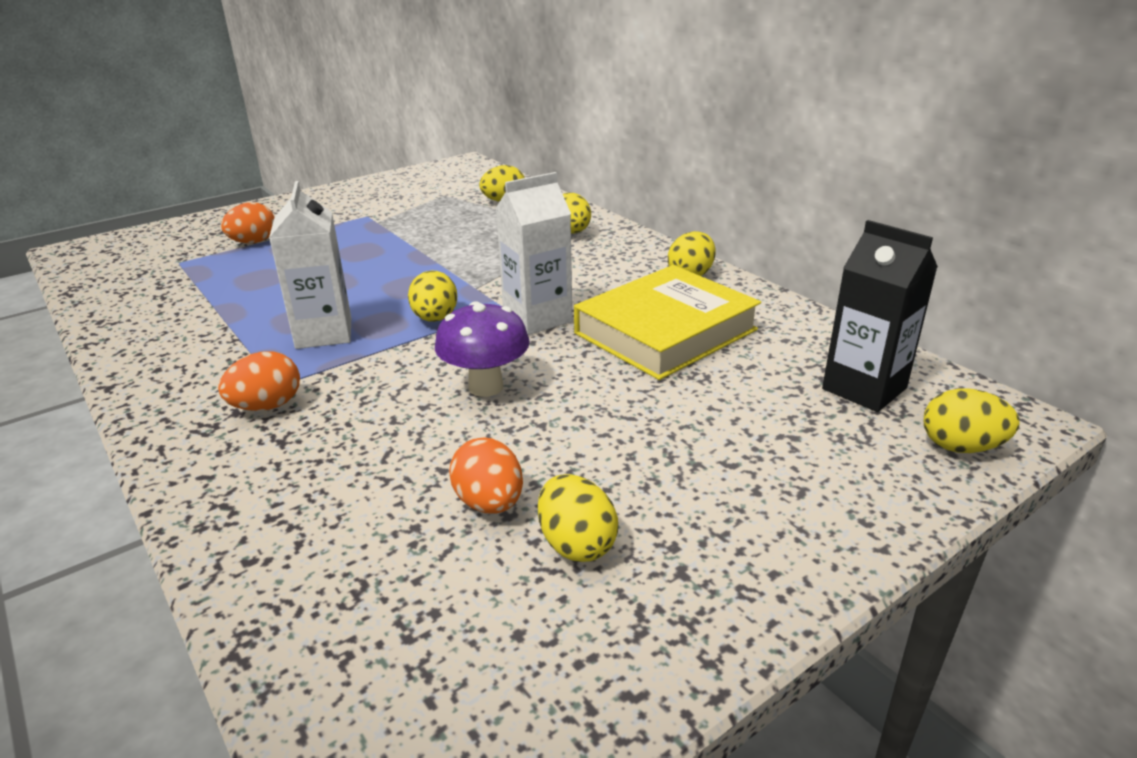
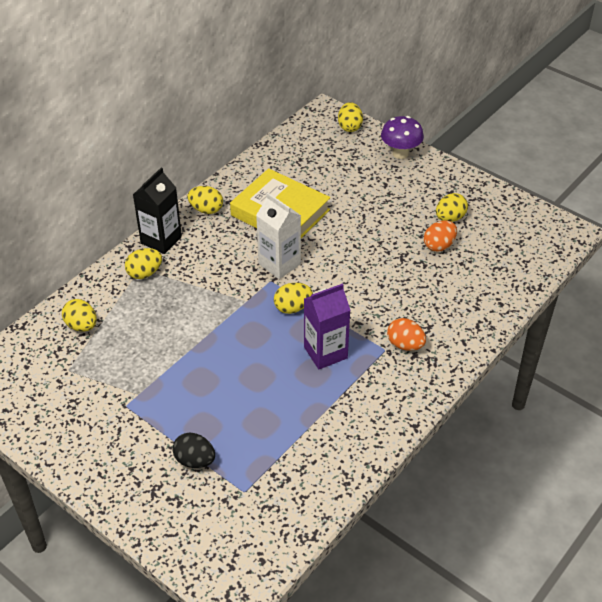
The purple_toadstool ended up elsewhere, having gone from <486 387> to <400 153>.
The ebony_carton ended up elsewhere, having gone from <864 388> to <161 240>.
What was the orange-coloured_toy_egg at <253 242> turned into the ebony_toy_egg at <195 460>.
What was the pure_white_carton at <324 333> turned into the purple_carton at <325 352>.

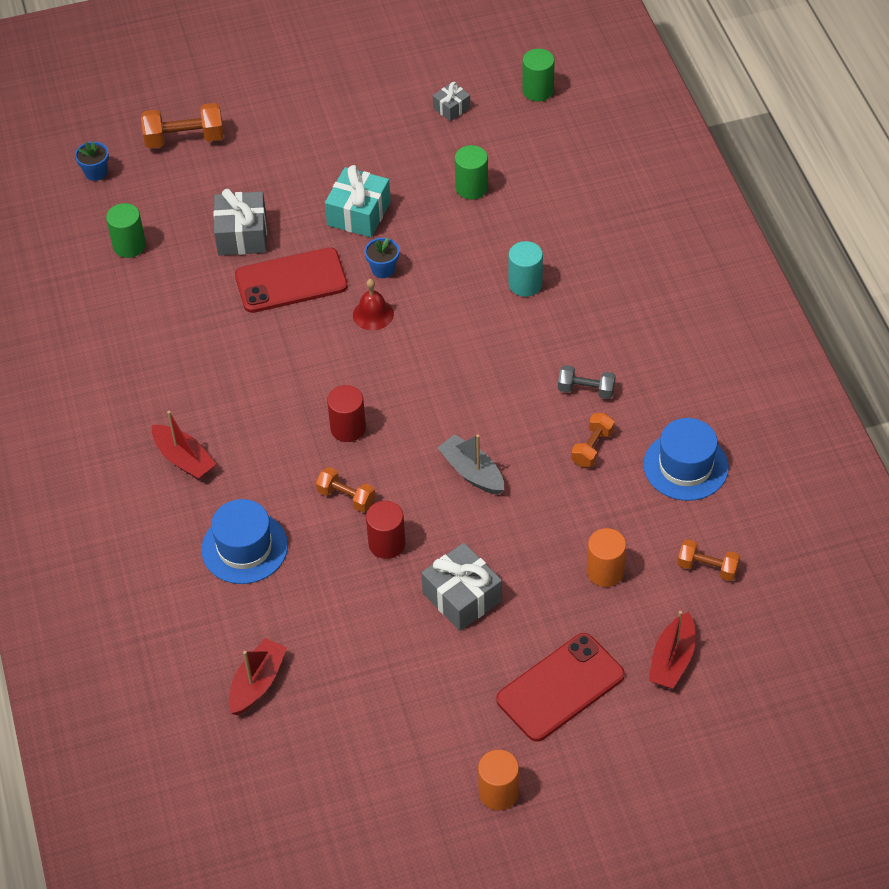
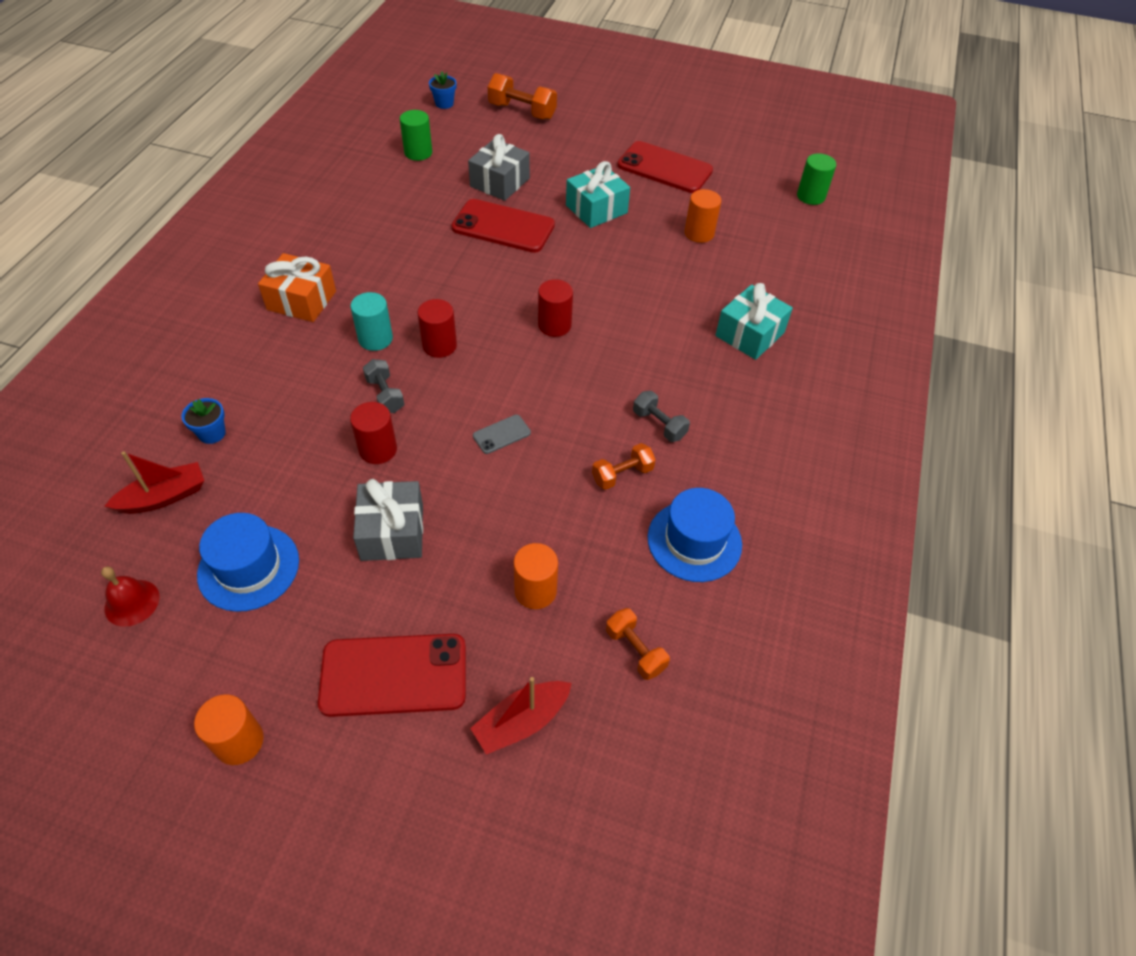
The second view lost the grey_present at <451 108>.
The second view gained the scarlet_solid_cylinder at <554 325>.
The second view gained the scarlet_phone at <664 168>.
The second view gained the aqua_present at <749 334>.
The royal_blue_tall_hat ended up elsewhere, having gone from <244 547> to <248 567>.
The scarlet_school_bell ended up elsewhere, having gone from <373 314> to <132 602>.
The royal_blue_plant_pot ended up elsewhere, having gone from <383 269> to <212 433>.
The aqua_solid_cylinder ended up elsewhere, having gone from <525 284> to <375 339>.
Where the scarlet_toy_boat stood at <184 459>, the orange-coloured_present came to stand at <301 300>.
Where the grey_toy_boat stood at <472 472>, the grey_phone came to stand at <501 434>.
What was the orange-coloured_free_weight at <346 497> turned into the grey_free_weight at <385 395>.
What was the green_solid_cylinder at <471 188> turned into the orange-coloured_solid_cylinder at <699 233>.

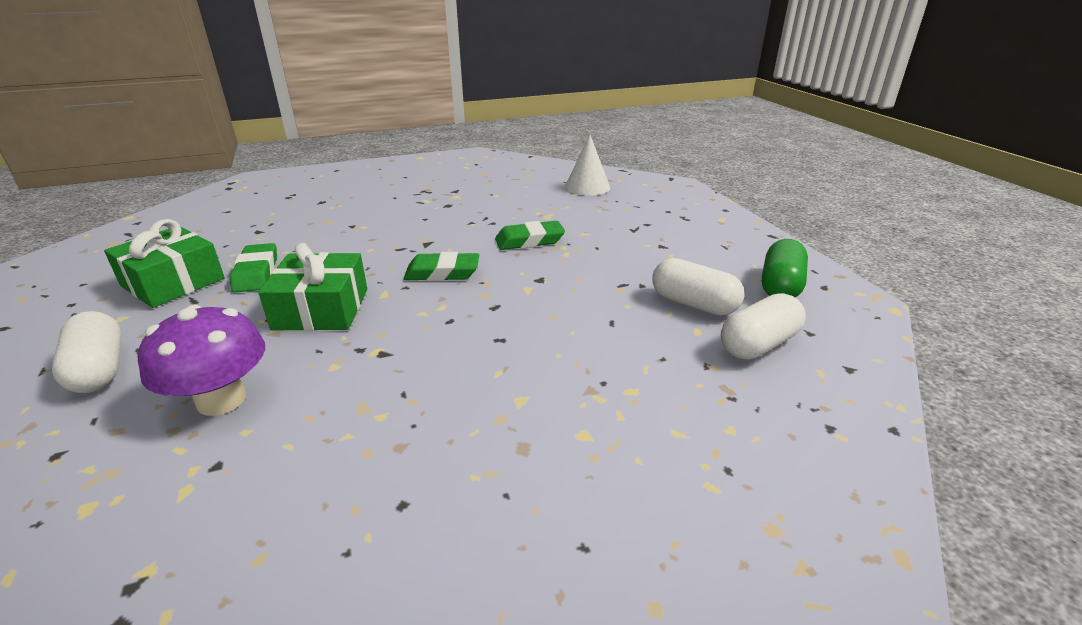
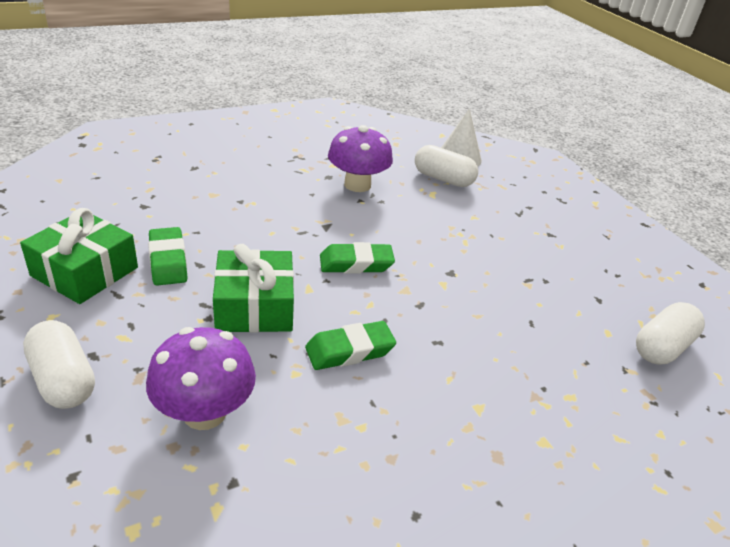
The second view lost the green_capsule at <780 286>.
The second view gained the purple_toadstool at <357 185>.
The green_gum_eraser ended up elsewhere, having gone from <529 241> to <350 351>.
The pure_white_capsule ended up elsewhere, having gone from <693 304> to <443 179>.

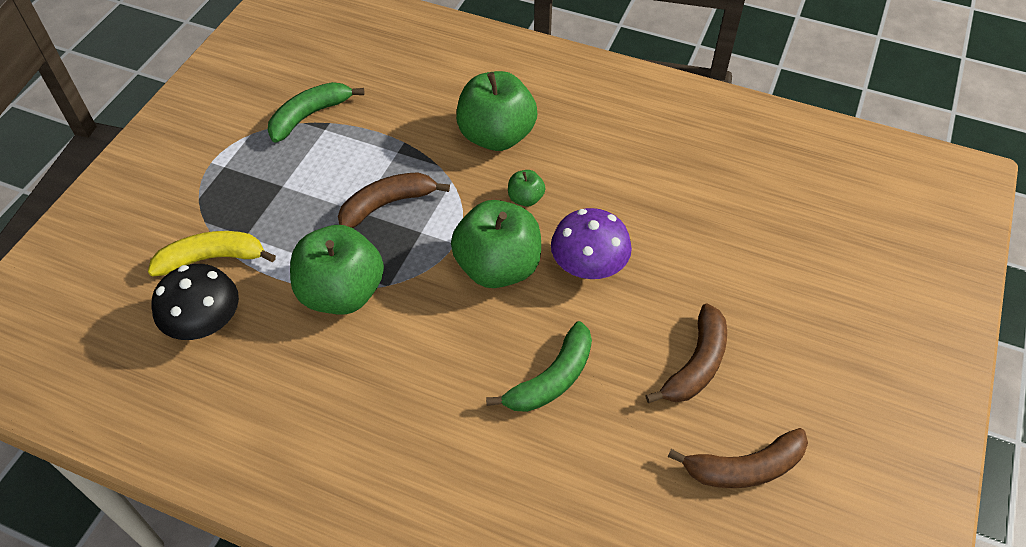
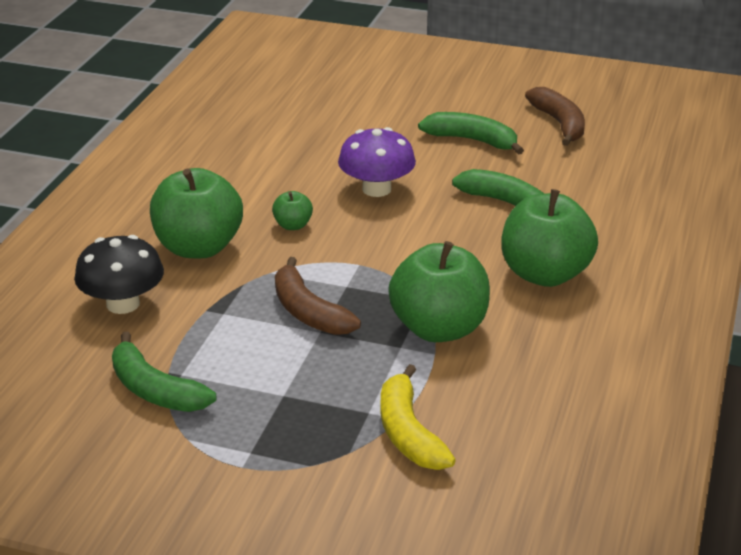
The ebony_toadstool ended up elsewhere, having gone from <205 323> to <123 304>.
The green_apple ended up elsewhere, having gone from <498 267> to <545 274>.
What was the russet_banana_fruit at <696 364> turned into the green_banana_fruit at <472 140>.

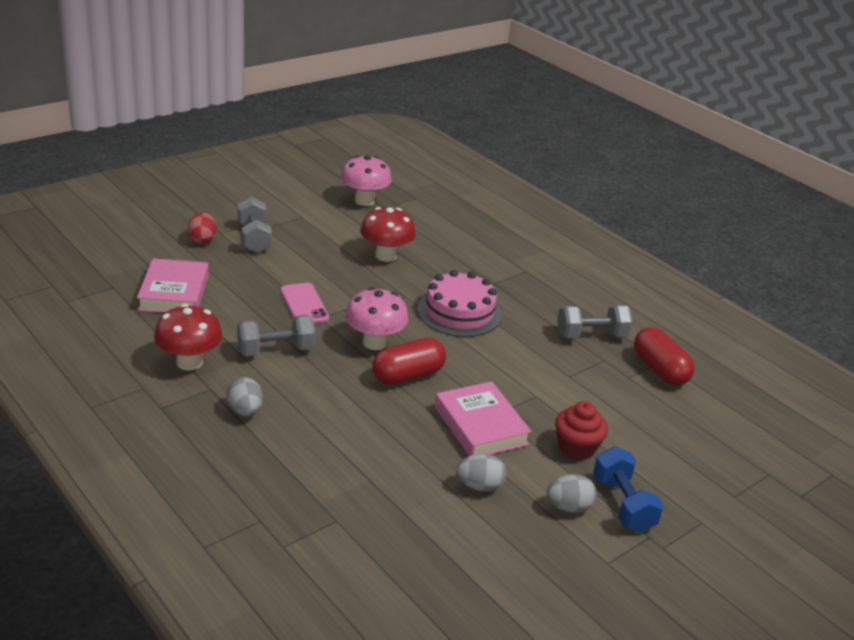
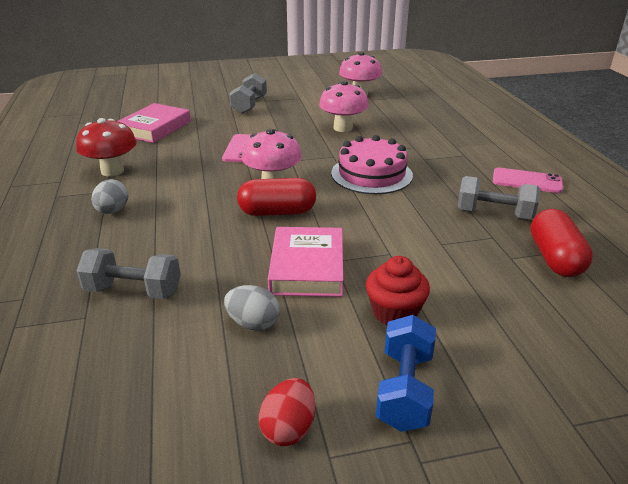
The second view lost the grey_toy_egg at <568 507>.
The second view gained the rose-pink_phone at <527 181>.
The scarlet_toy_egg ended up elsewhere, having gone from <202 240> to <289 428>.
The grey_free_weight ended up elsewhere, having gone from <276 350> to <134 291>.
What was the scarlet_toadstool at <386 256> turned into the rose-pink_toadstool at <343 128>.

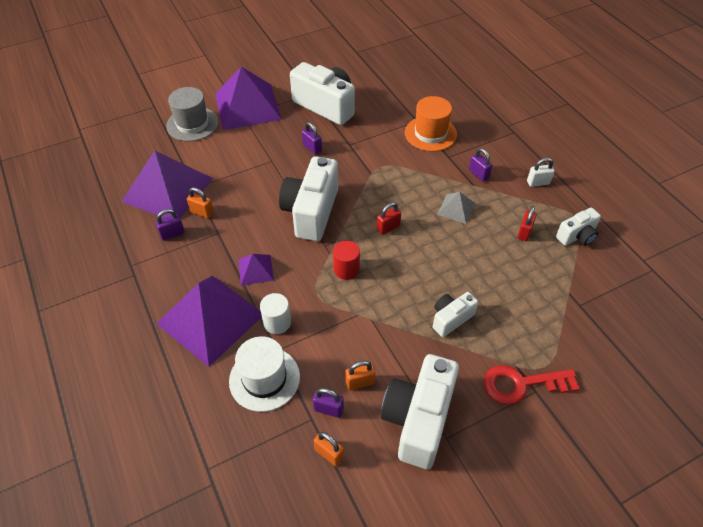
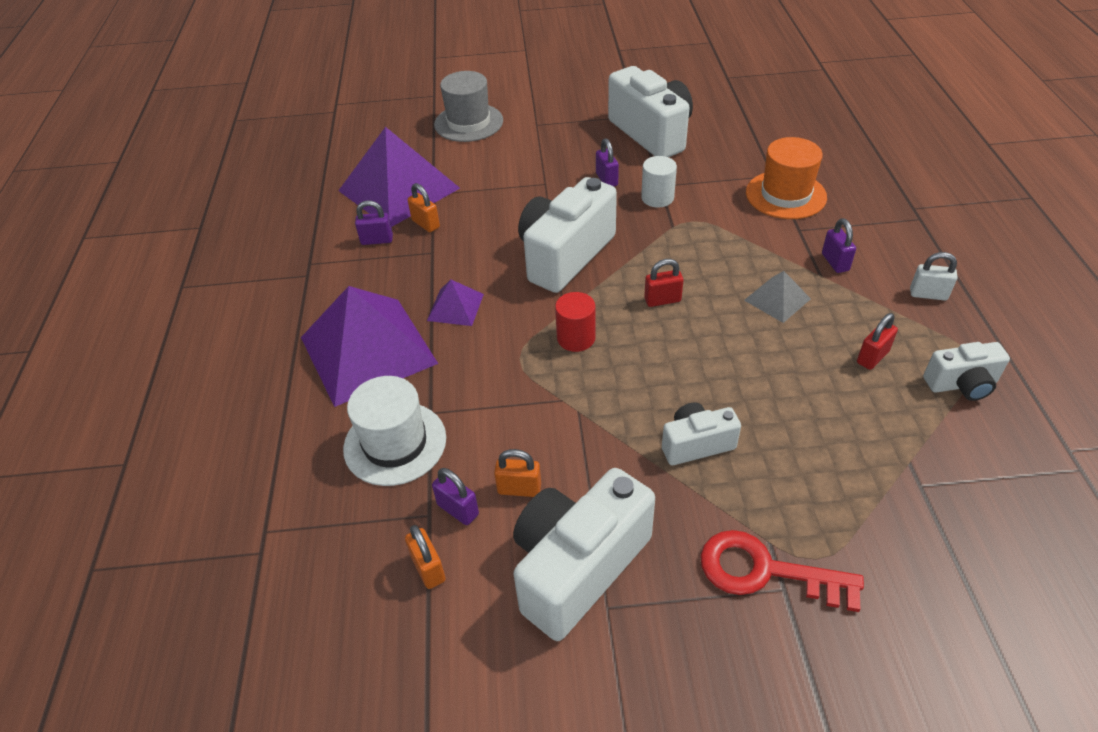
The second view lost the purple_solid_pyramid at <248 106>.
The pure_white_solid_cylinder ended up elsewhere, having gone from <277 322> to <657 198>.

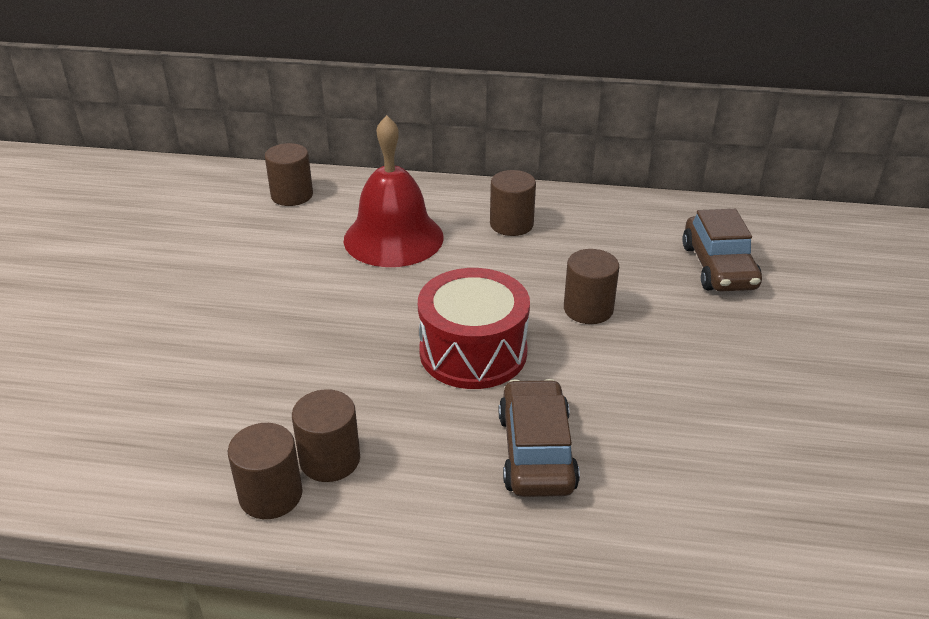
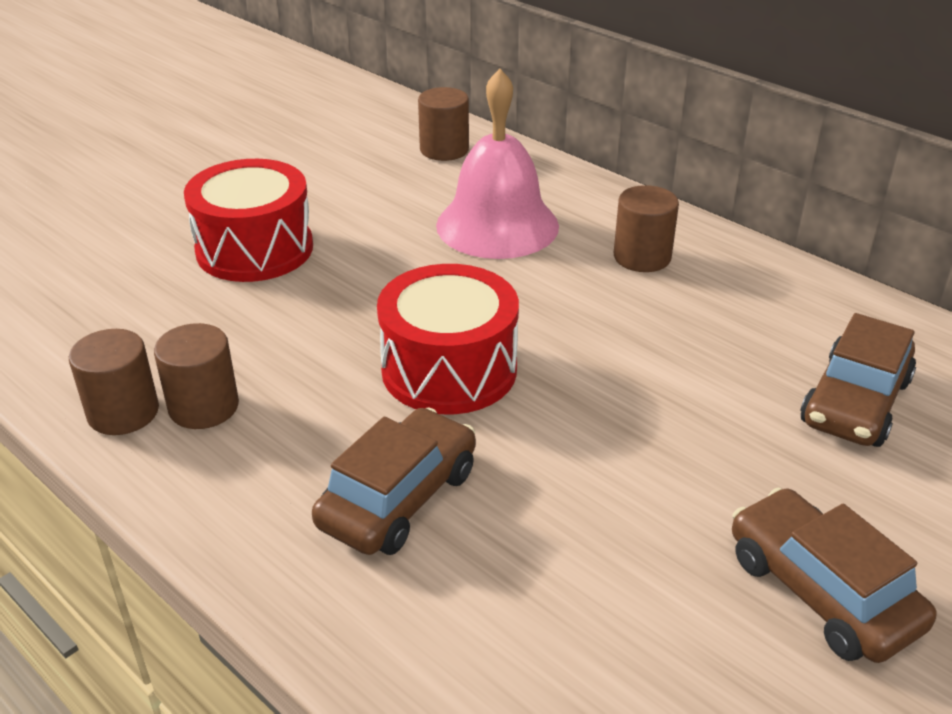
The second view lost the russet_solid_cylinder at <588 309>.
The second view gained the scarlet_drum at <254 249>.
The second view gained the russet_car at <821 591>.
What was the scarlet_school_bell at <393 238> turned into the rose-pink_school_bell at <497 225>.

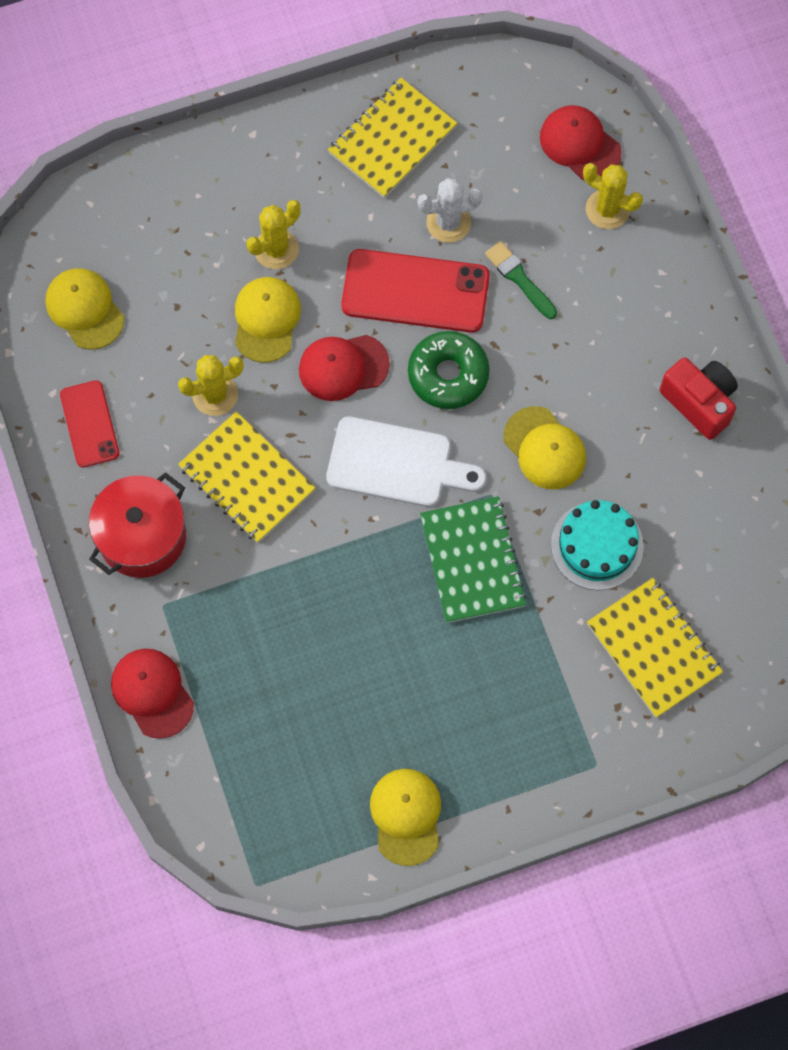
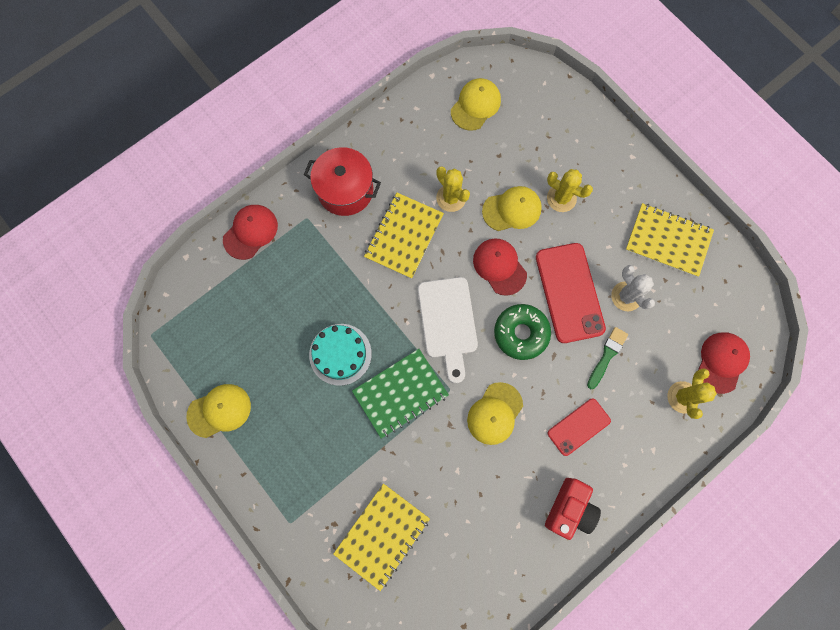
The scarlet_phone ended up elsewhere, having gone from <89 424> to <578 427>.
The aqua_cake ended up elsewhere, having gone from <597 545> to <340 354>.

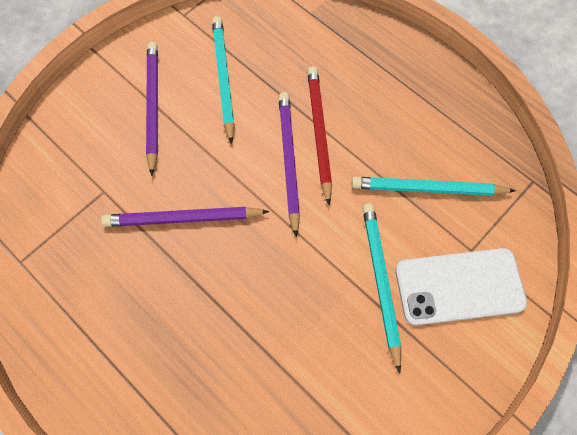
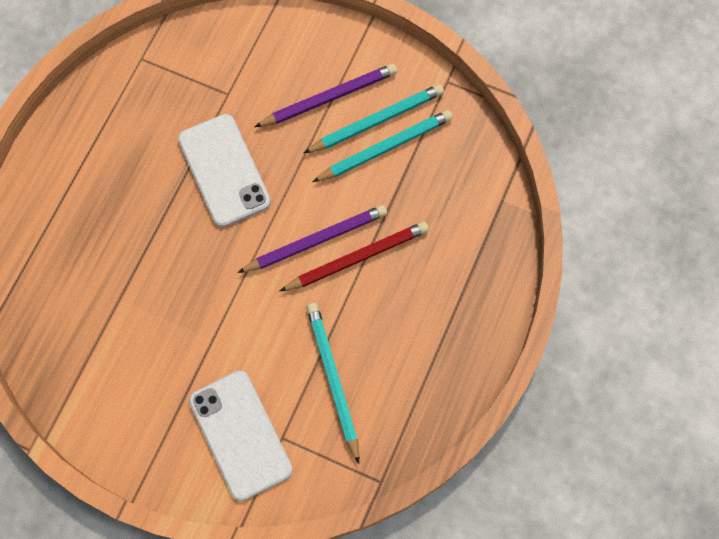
The aqua_pencil ended up elsewhere, having gone from <381 282> to <376 121>.
Where the purple_pencil stood at <183 218>, the pure_white_phone came to stand at <224 170>.

